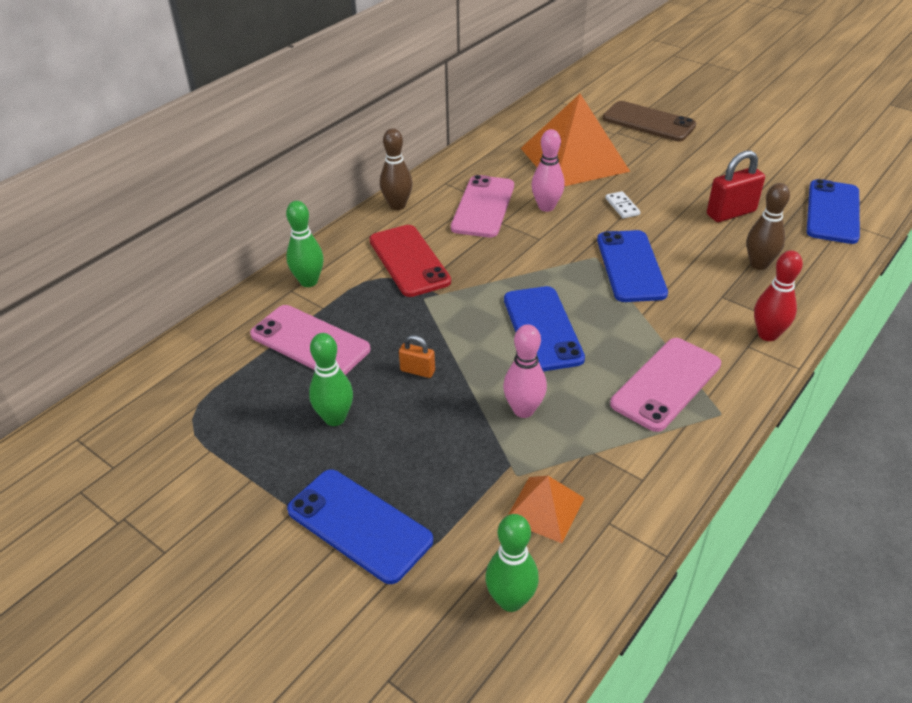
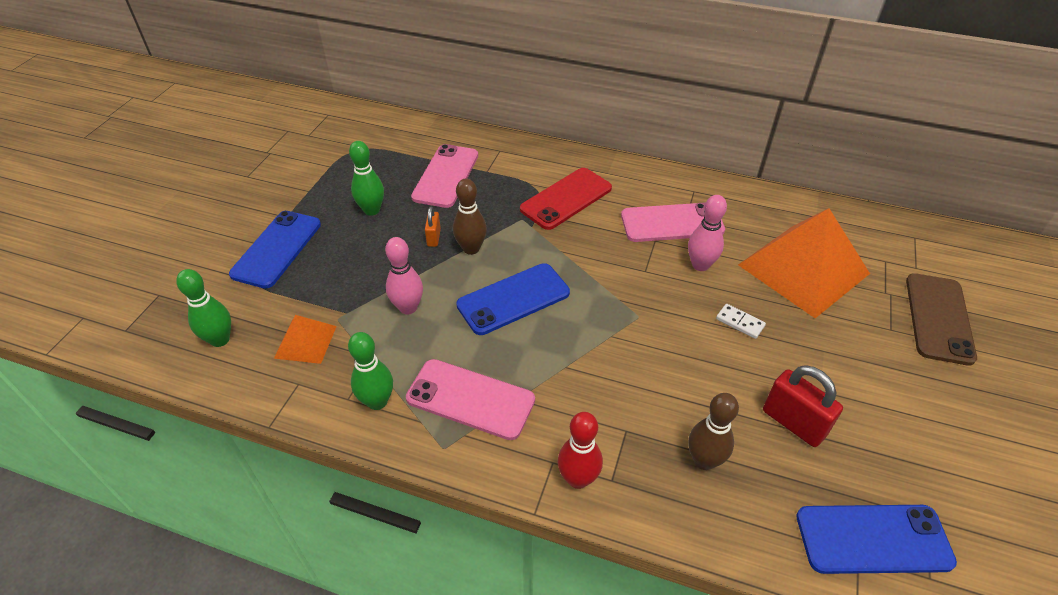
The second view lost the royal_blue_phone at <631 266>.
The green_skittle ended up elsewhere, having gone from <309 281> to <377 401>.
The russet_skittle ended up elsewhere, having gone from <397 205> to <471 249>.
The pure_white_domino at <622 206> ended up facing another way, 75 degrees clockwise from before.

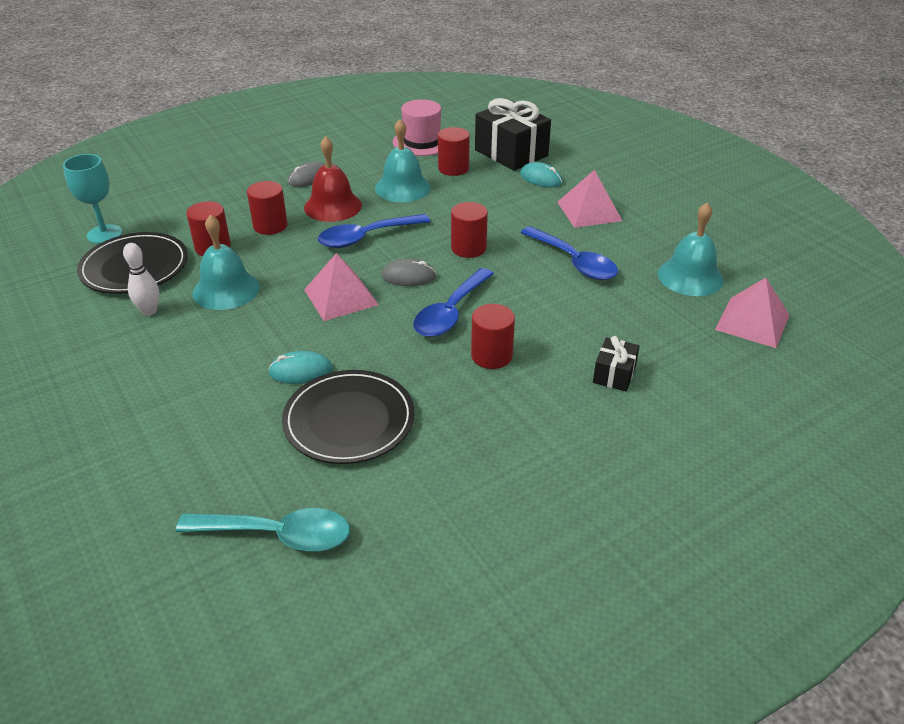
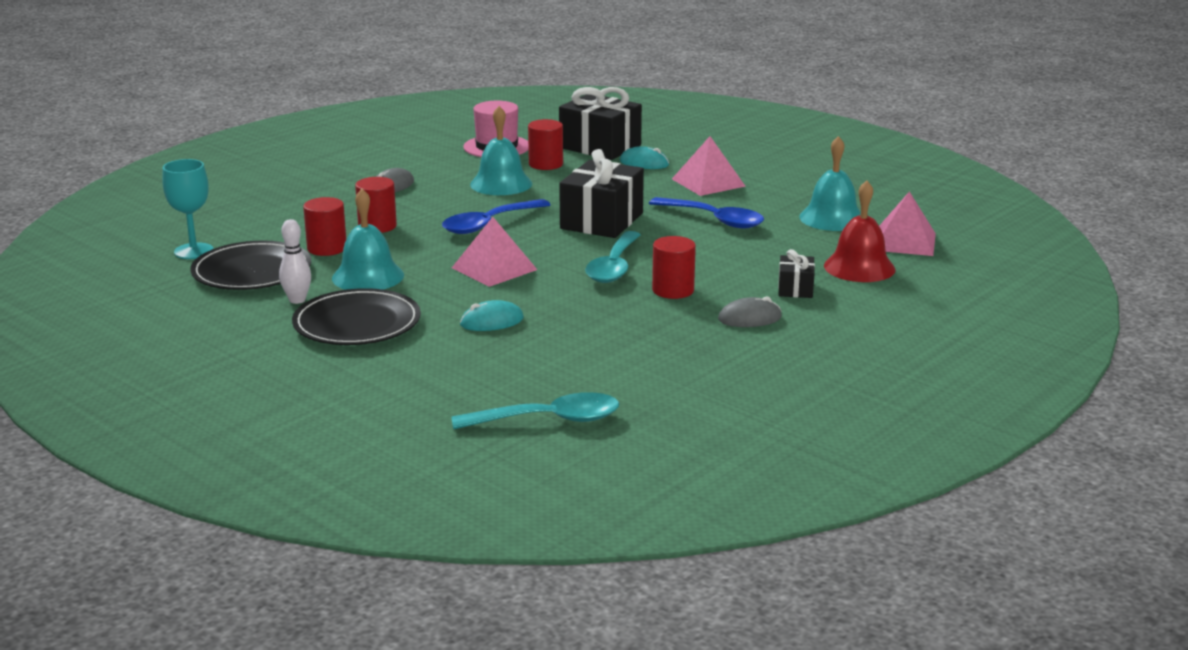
The ebony_flat_dish ended up elsewhere, having gone from <349 420> to <357 323>.
The scarlet_school_bell ended up elsewhere, having gone from <333 206> to <859 267>.
The grey_PC_mouse ended up elsewhere, having gone from <408 276> to <749 318>.
Where the scarlet_solid_cylinder stood at <468 248>, the ebony_present came to stand at <602 221>.
What was the royal_blue_spoon at <450 312> turned into the aqua_spoon at <614 267>.

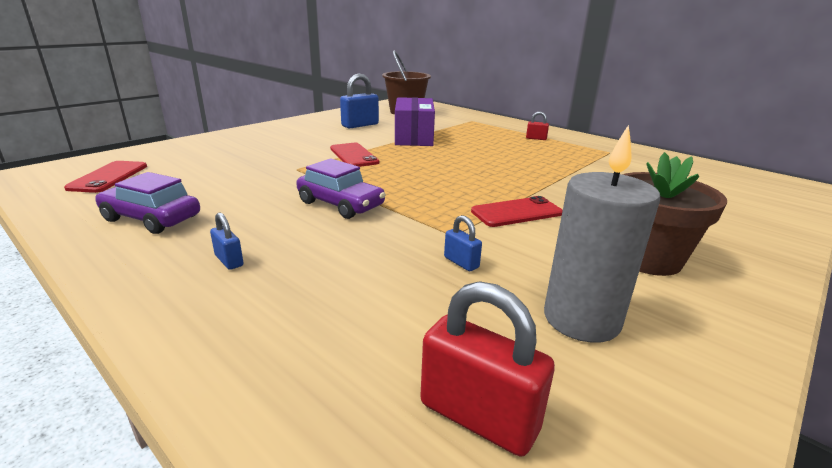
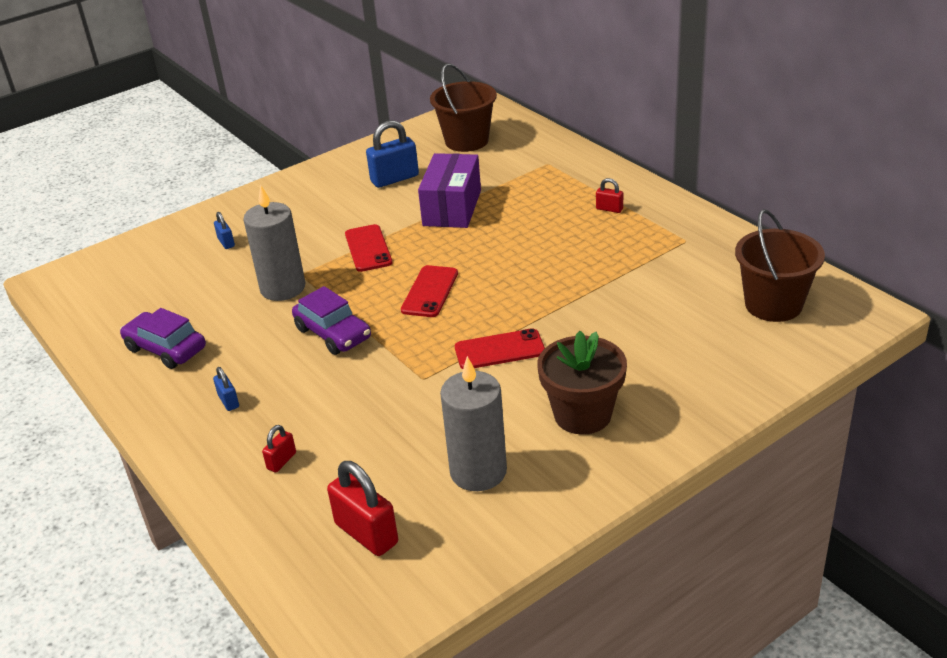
The second view gained the grey_candle at <283 288>.
The second view gained the scarlet_lock at <281 461>.
The second view gained the russet_pail at <773 304>.
The scarlet_phone ended up elsewhere, having gone from <108 177> to <430 292>.
The royal_blue_lock ended up elsewhere, having gone from <461 262> to <226 242>.

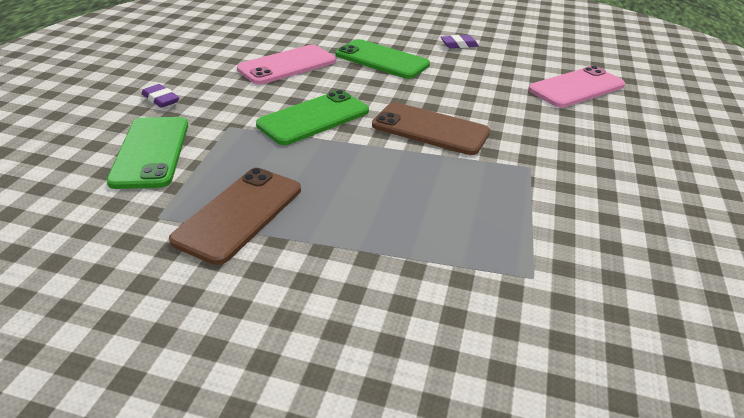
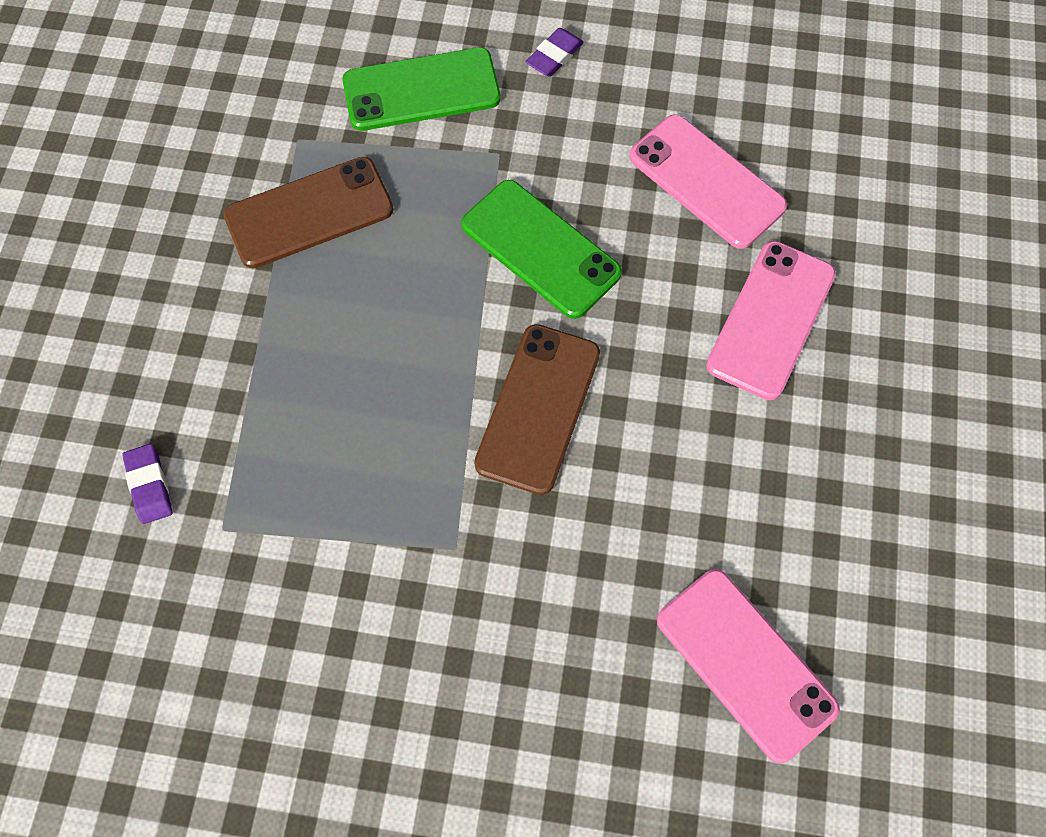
The purple_gum_eraser ended up elsewhere, having gone from <459 45> to <149 485>.
What was the green_phone at <382 60> turned into the rose-pink_phone at <771 319>.
The russet_phone at <239 214> ended up facing another way, 45 degrees counterclockwise from before.

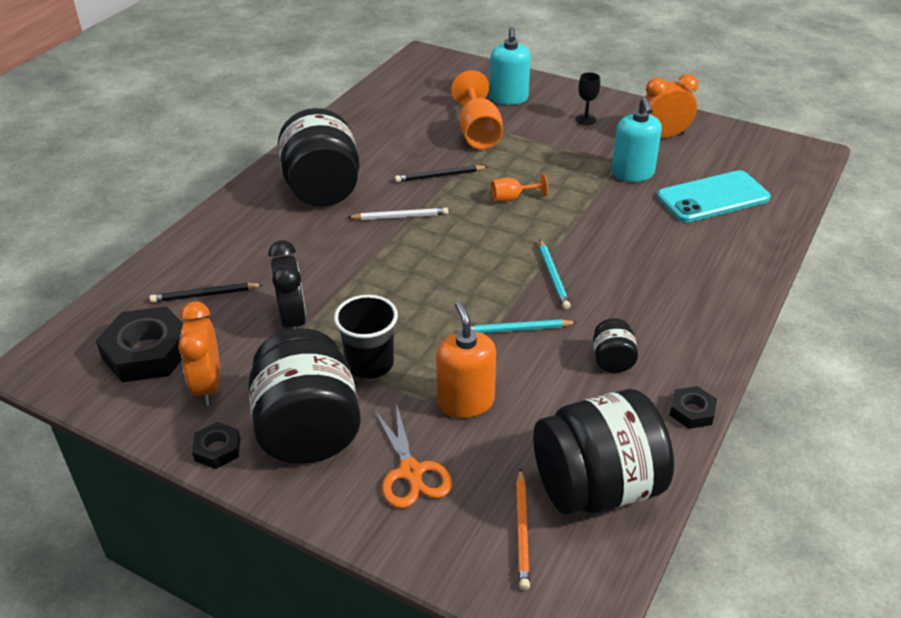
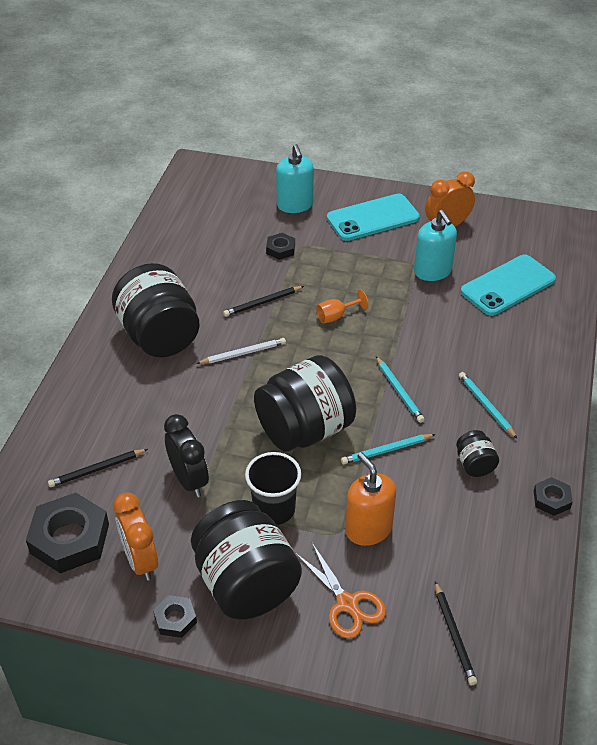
The second view gained the aqua_pencil at <486 406>.
The ebony_preserve_jar ended up elsewhere, having gone from <597 487> to <305 430>.
Where the orange-coloured_chalice stood at <478 133>, the ebony_hex_nut came to stand at <280 249>.
Where the ebony_chalice stood at <586 119>, the aqua_phone came to stand at <373 218>.
What was the orange-coloured_pencil at <522 530> turned into the ebony_pencil at <454 635>.

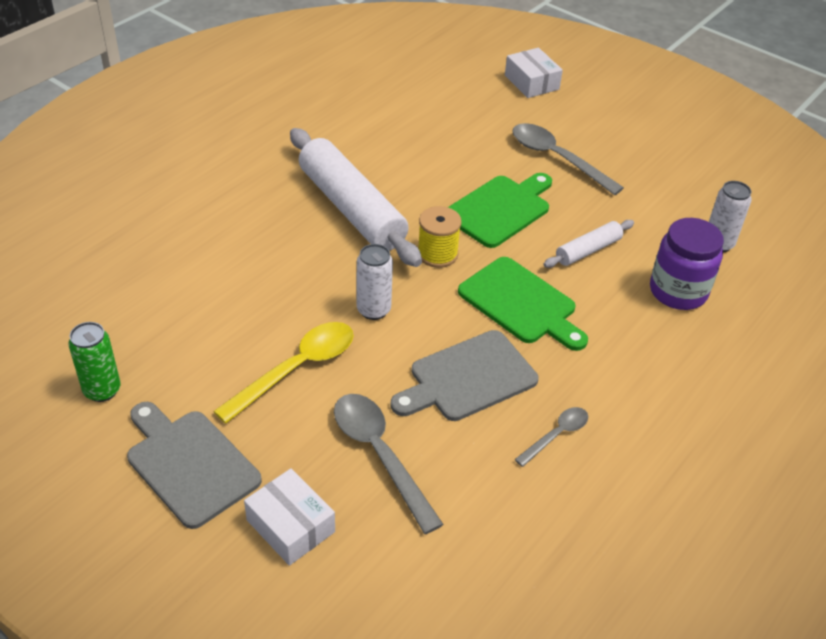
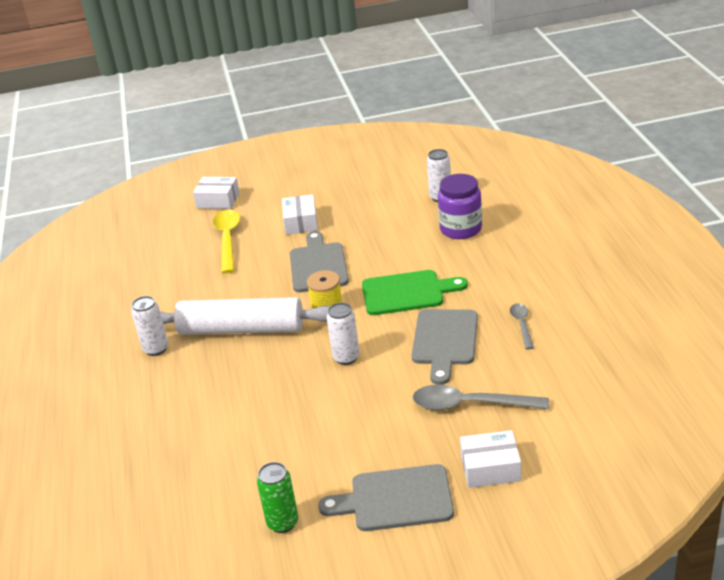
The second view lost the pure_white_dough_roller at <588 250>.
The second view gained the pure_white_tin at <156 349>.
The golden_spoon ended up elsewhere, having gone from <296 369> to <228 240>.
Where the grey_spoon stood at <557 158>, the pure_white_parcel came to stand at <301 222>.
What was the green_chopping_board at <500 209> turned into the grey_chopping_board at <318 265>.

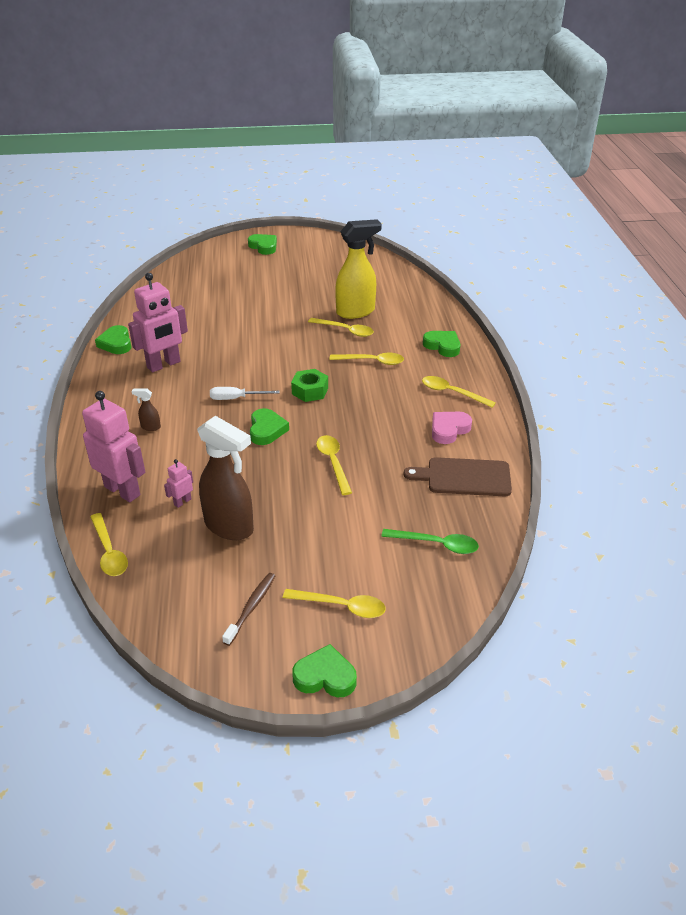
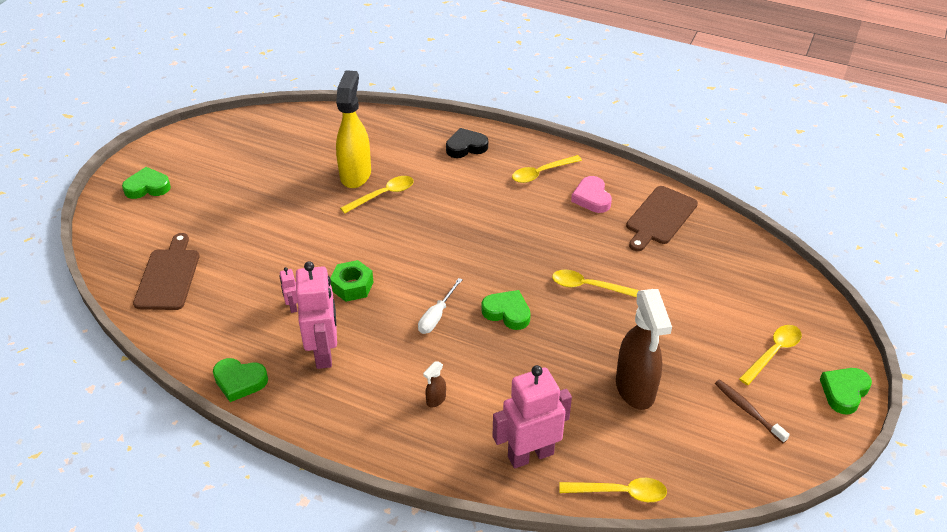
The second view lost the golden_spoon at <372 361>.
The second view lost the green_spoon at <436 544>.
The second view gained the russet_chopping_board at <168 276>.
The rose-pink_toy_robot ended up elsewhere, having gone from <182 502> to <292 306>.
The green_hex_nut ended up elsewhere, having gone from <310 391> to <352 286>.
What was the green_love_heart at <442 346> turned into the ebony_love_heart at <466 147>.
The russet_sprayer at <229 527> ended up facing another way, 105 degrees clockwise from before.

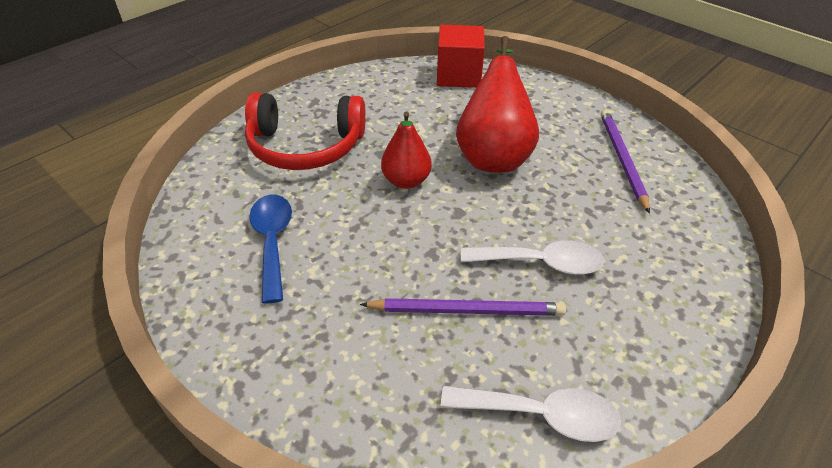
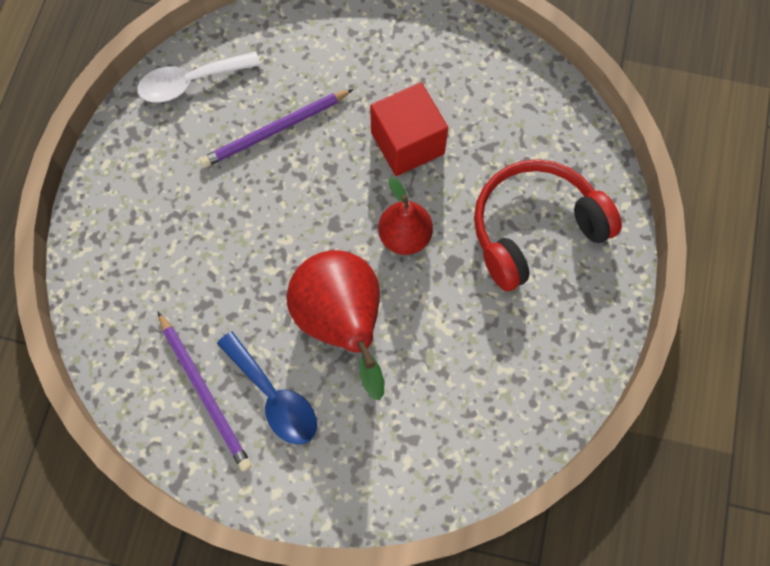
The second view lost the pure_white_spoon at <541 263>.
The royal_blue_spoon ended up elsewhere, having gone from <272 242> to <274 397>.
The scarlet_block ended up elsewhere, having gone from <458 75> to <407 143>.

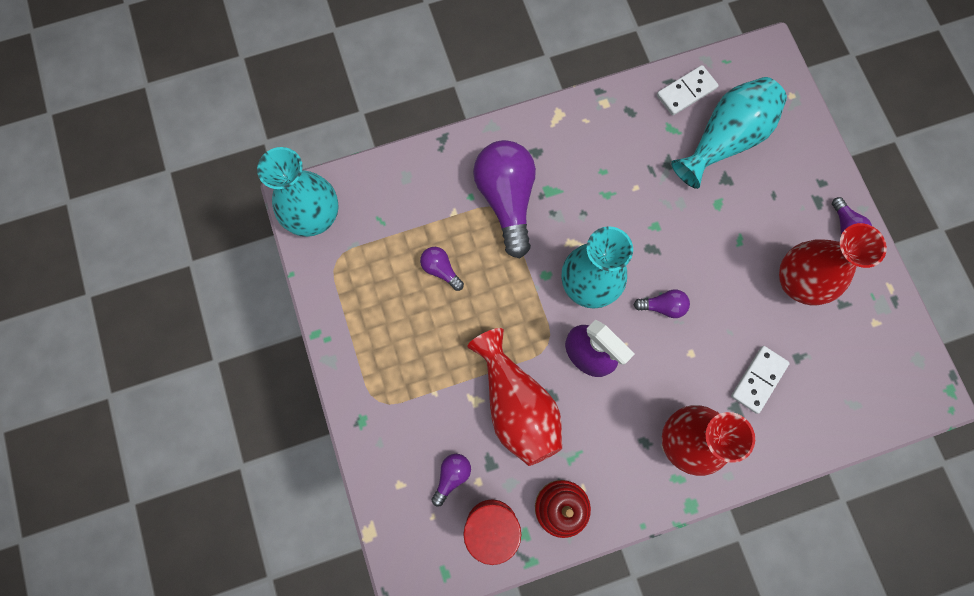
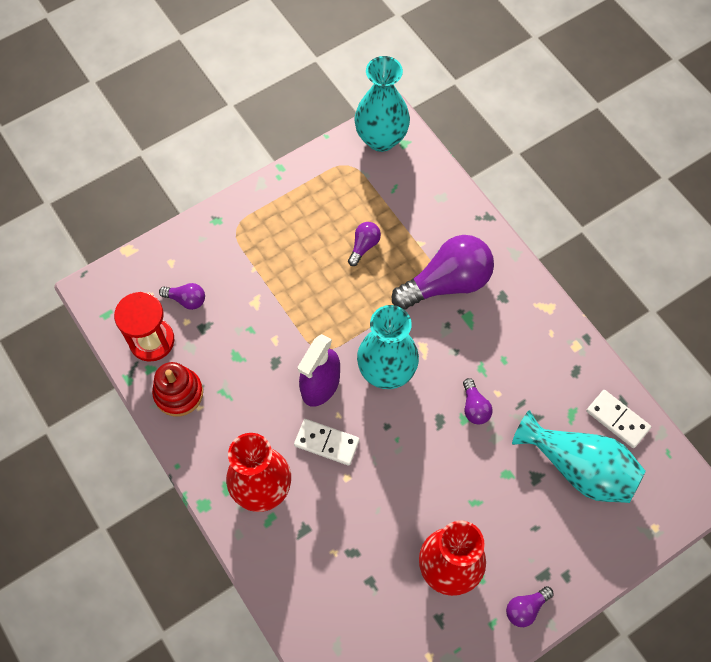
The second view lost the scarlet_vase at <516 405>.
The purple_lightbulb ended up elsewhere, having gone from <663 306> to <474 407>.
The pure_white_domino ended up elsewhere, having gone from <758 379> to <327 443>.

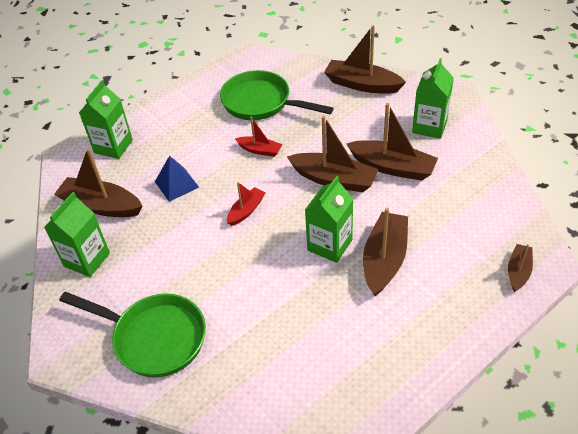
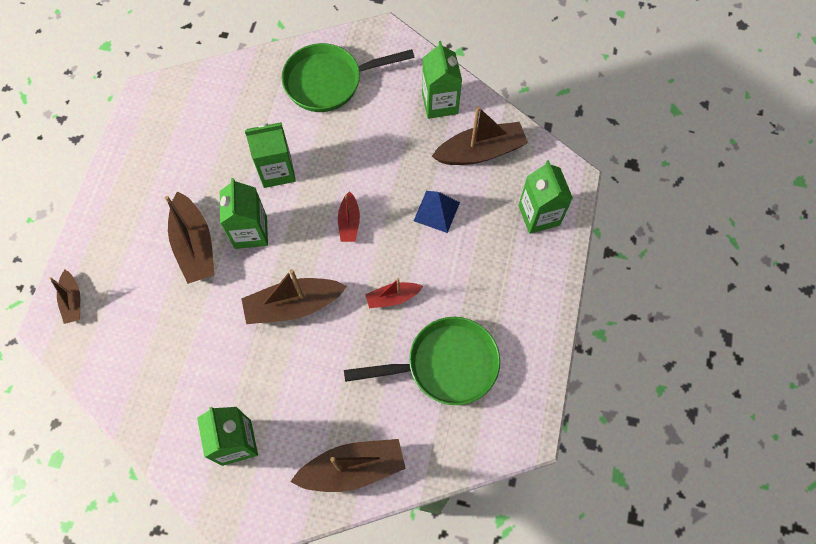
The second view lost the russet_toy_boat at <392 167>.
The second view gained the green_carton at <277 171>.

